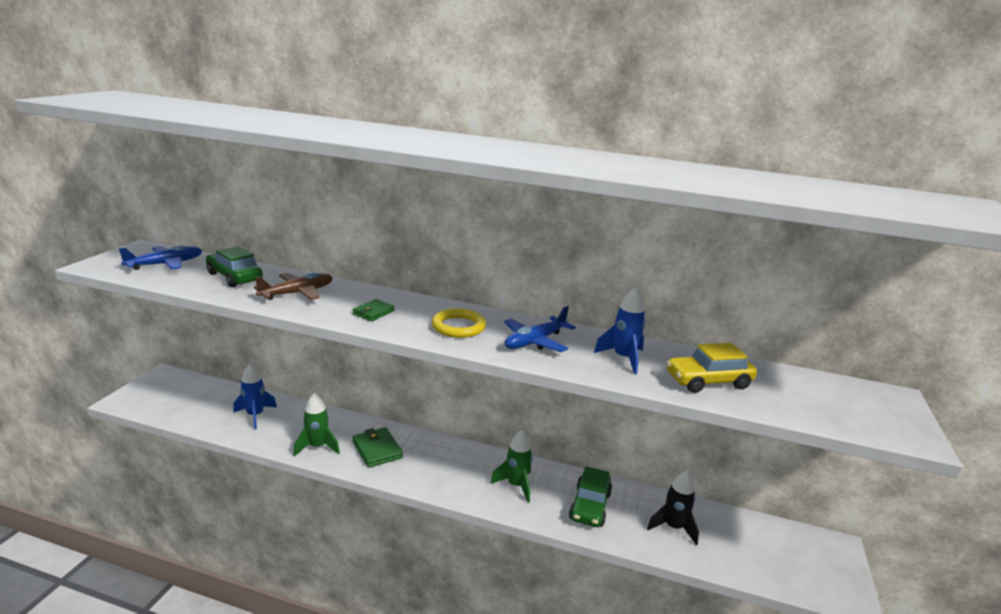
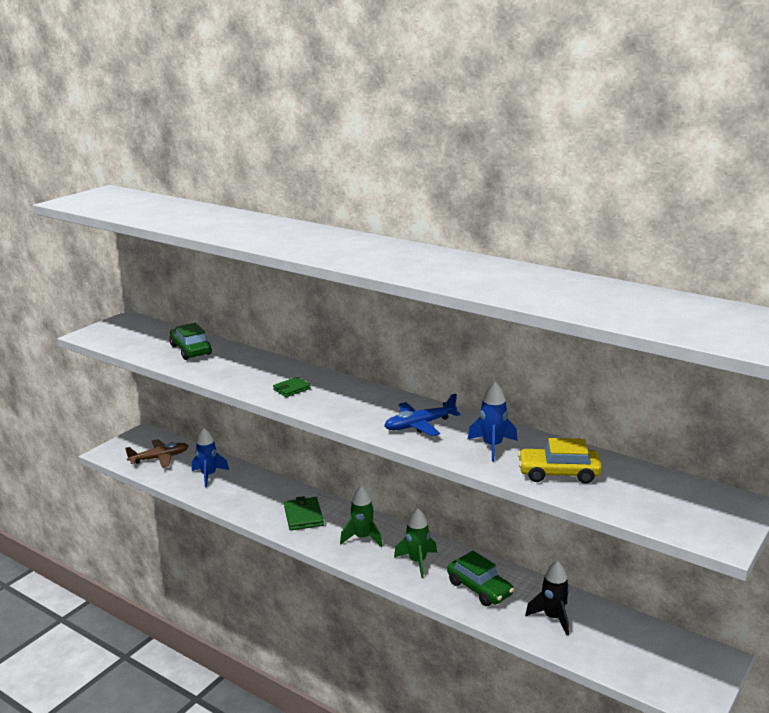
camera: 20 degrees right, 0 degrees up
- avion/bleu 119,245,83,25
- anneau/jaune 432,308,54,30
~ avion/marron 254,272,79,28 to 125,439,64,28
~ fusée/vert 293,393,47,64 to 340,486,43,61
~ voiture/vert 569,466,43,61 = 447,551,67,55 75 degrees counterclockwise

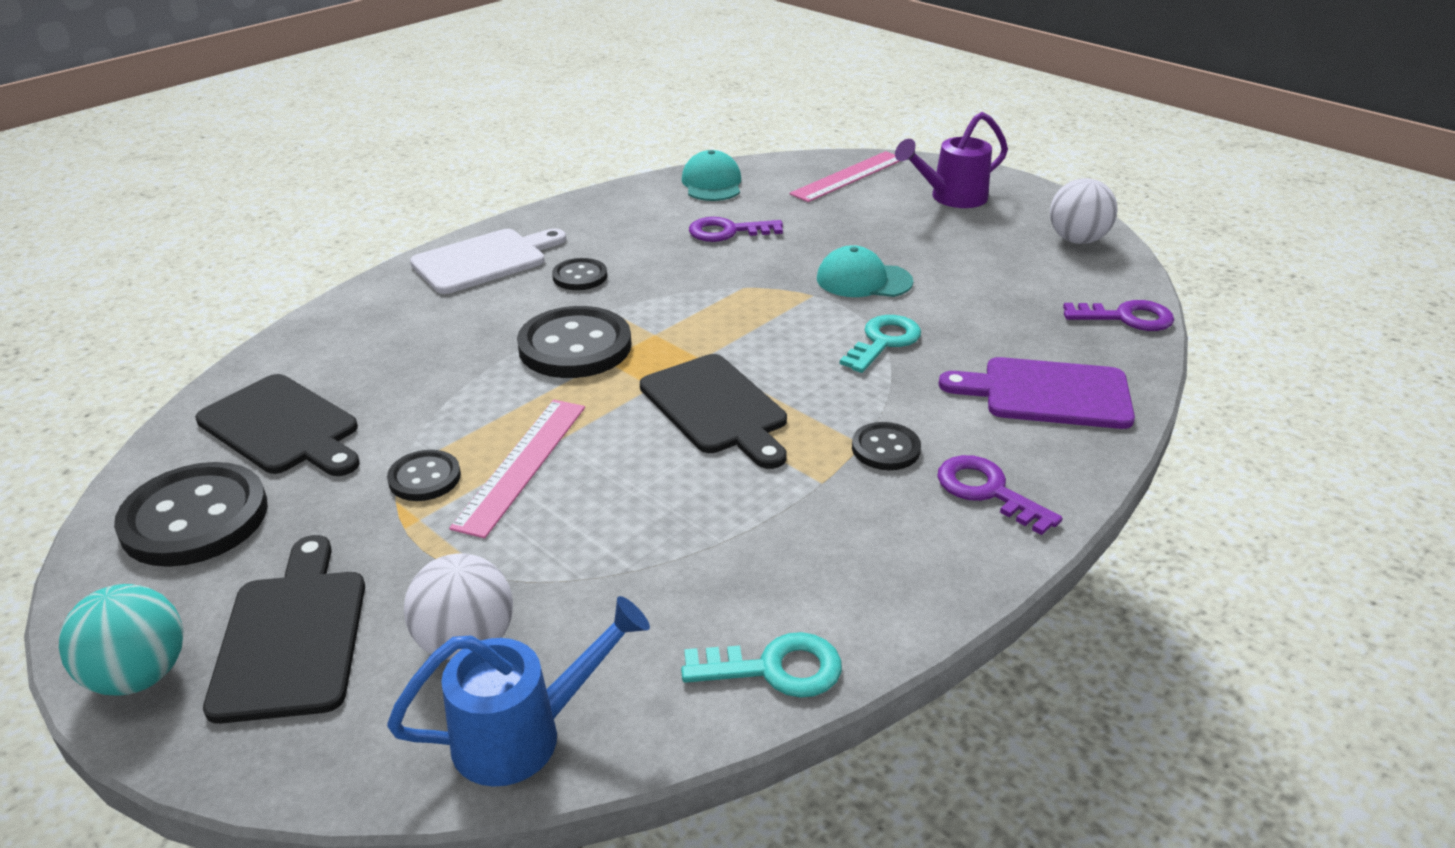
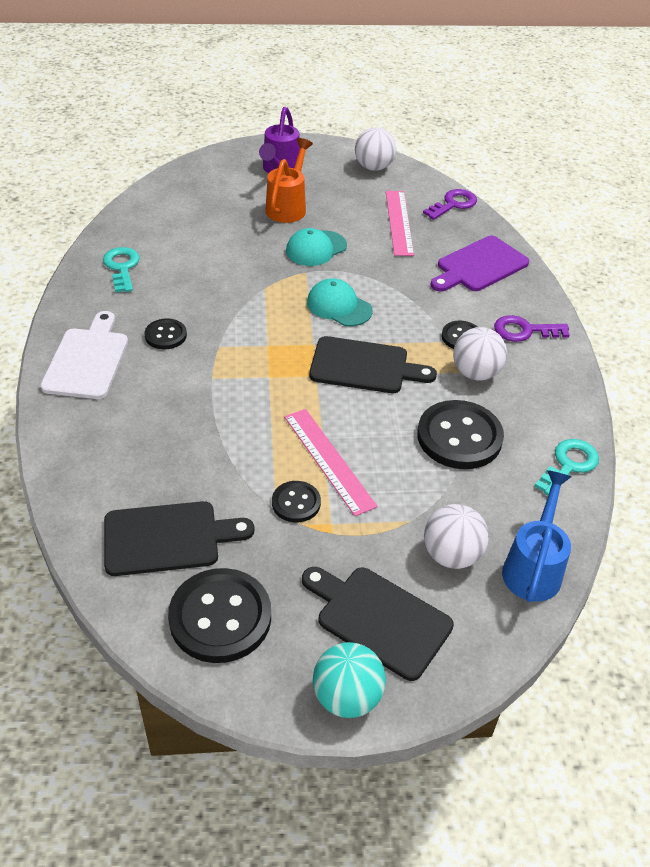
camera: 50 degrees left, 10 degrees up
- clé/violet 689,217,94,25
+ arrosoir/orange 265,138,48,85
+ balle/blanc 453,327,54,54
~ bouton/noir 517,306,114,72 to 417,400,87,69
~ casquette/turquoise 681,150,60,51 to 307,278,66,48
~ règle/rose 789,151,111,51 to 386,191,28,65
~ clé/turquoise 840,315,81,58 to 103,247,37,45

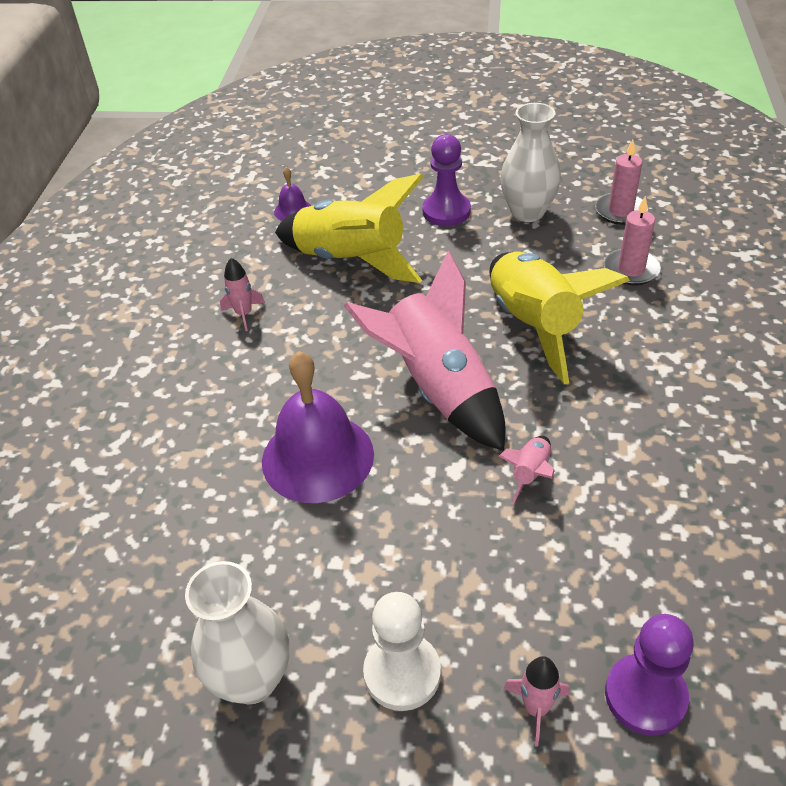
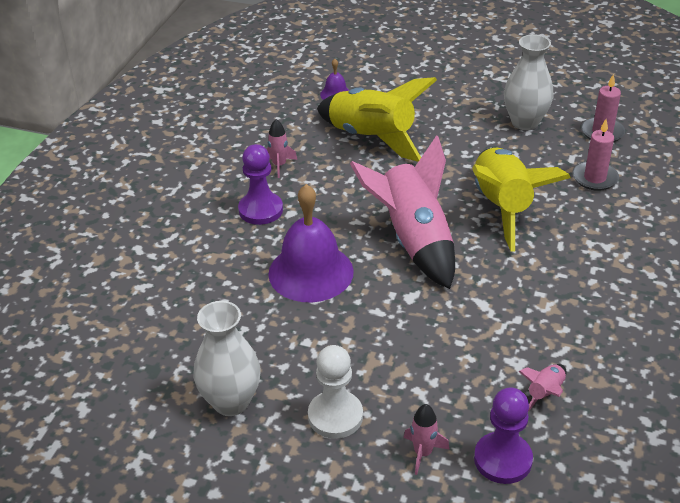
camera: 10 degrees right, 5 degrees down
~ pion/violet 422,134,49,92 to 238,144,45,81
~ fusée/rose 499,436,56,68 to 518,364,48,47

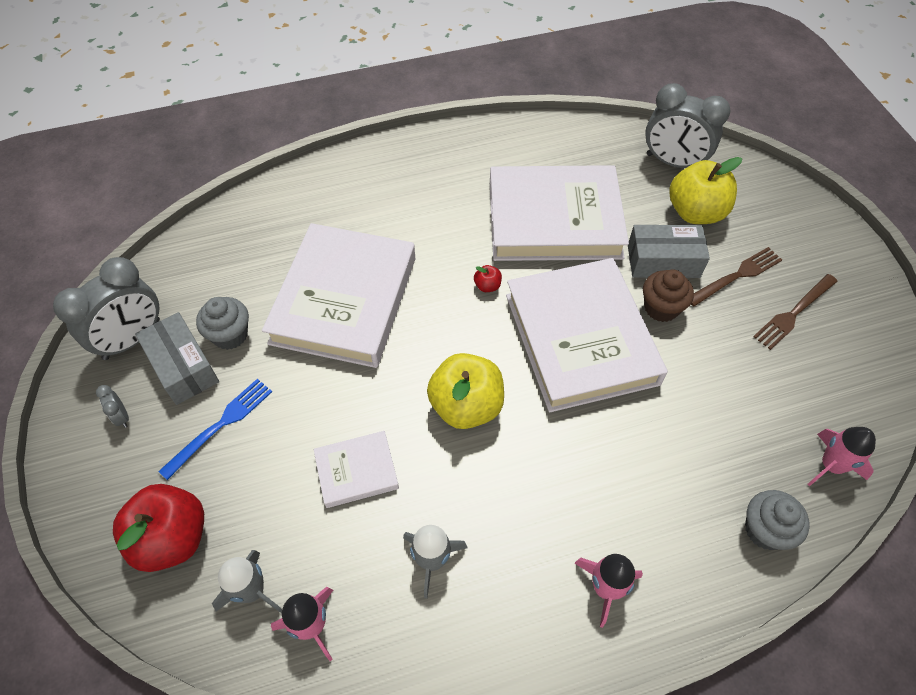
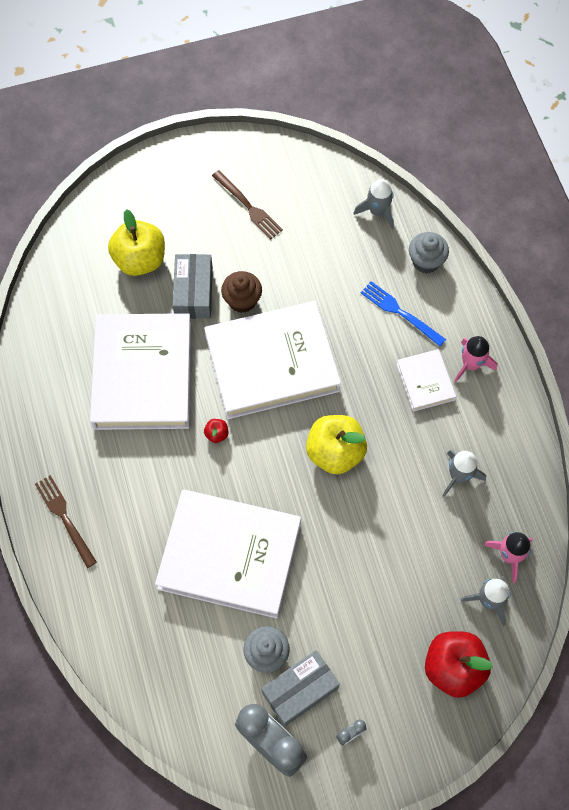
camera: 90 degrees left, 10 degrees up
- réveil/gris 645,83,86,85
~ fourchette/bleu 158,379,114,101 to 361,281,85,65
~ livre/blanc 314,431,85,77 to 397,349,59,63
~ fourchette/marron 691,247,91,59 to 35,475,62,93
~ fusée/rose 807,427,69,60 to fusée/gris 354,179,40,50

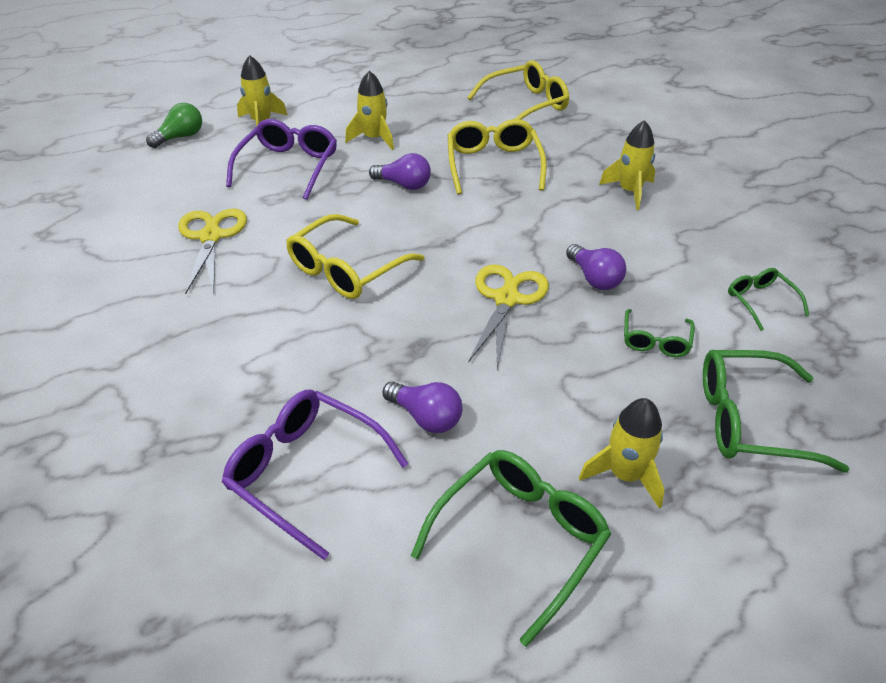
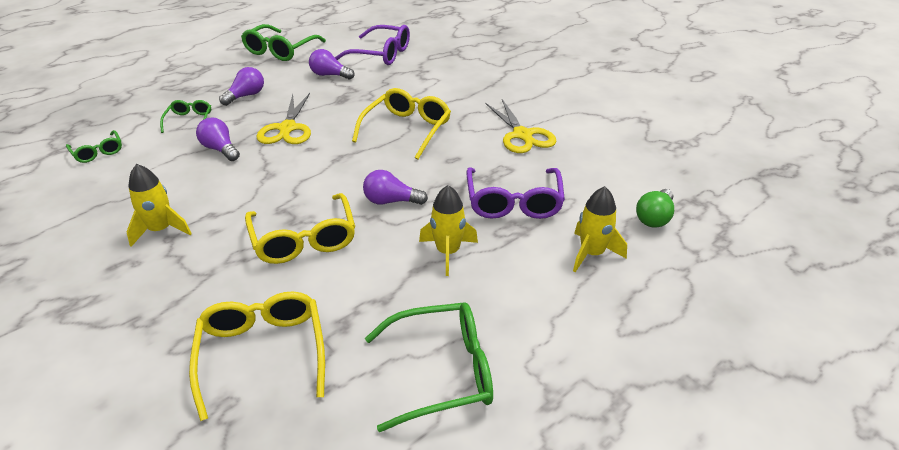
camera: 165 degrees right, 5 degrees down
- fusée/jaune 579,398,86,111
+ ampoule/violet 219,67,45,39
~ lunettes/vert 703,350,146,123 to 365,302,128,130
~ lunettes/jaune 467,60,102,60 = 189,292,136,129 120 degrees clockwise

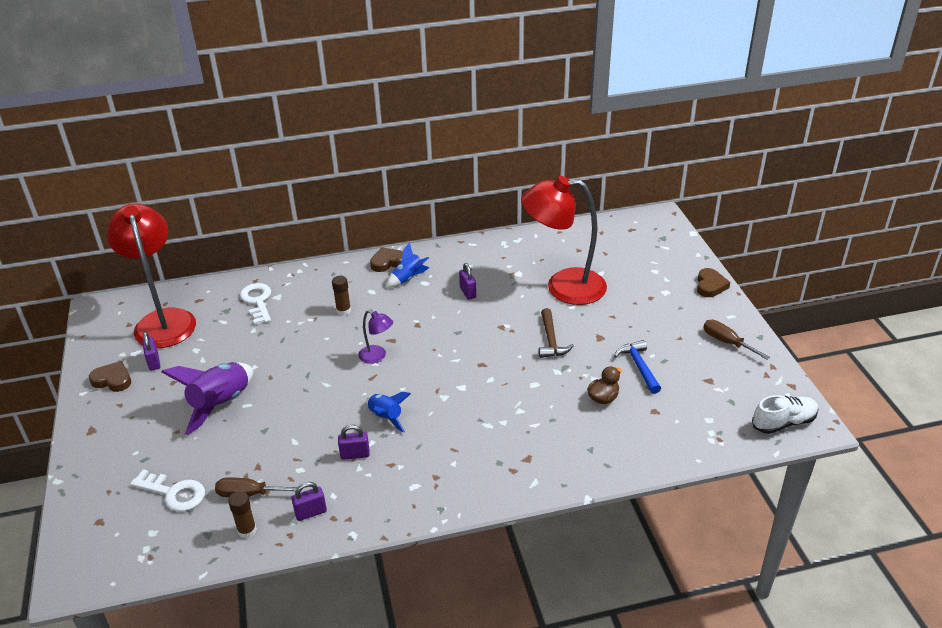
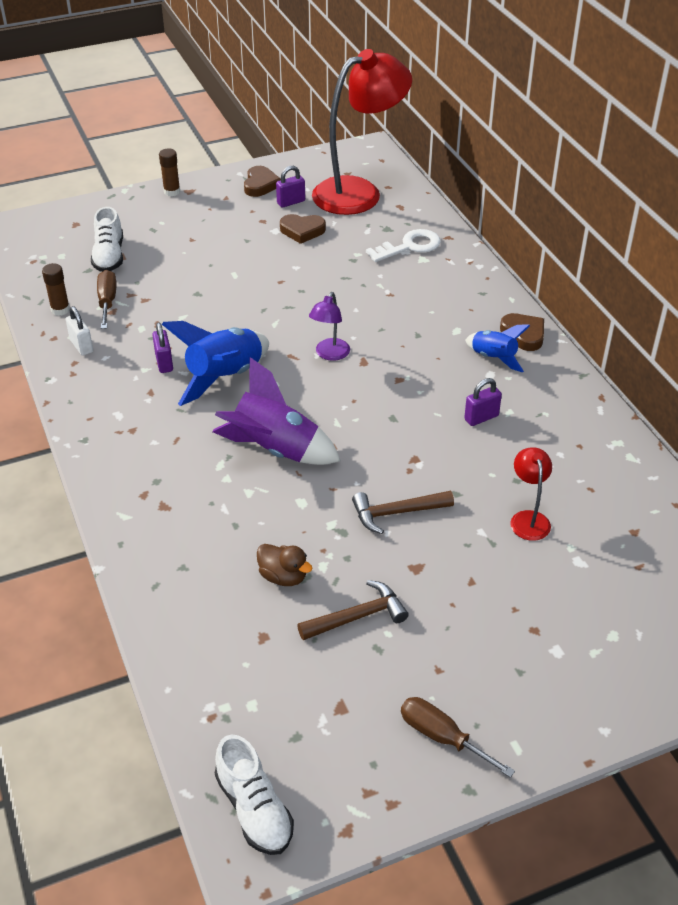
camera: 80 degrees right, 5 degrees up
~ fusée/violet 161,362,92,73 to 212,357,128,108
~ bâton de colle/marron 332,276,19,39 to 159,148,21,48
~ cœur/marron 697,268,33,29 to 280,214,46,30
~ clé/blanc 130,469,75,42 to chaussure/blanc 91,207,32,65
~ cadenas/violet 291,482,36,39 to cadenas/blanc 66,306,27,50
~ marteau/bleu 614,340,47,54 to marteau/marron 297,580,112,60
~ tournevis/marron 703,320,67,40 = 401,697,114,81 90 degrees counterclockwise
~ fusée/bleu 366,392,45,41 = 162,321,107,85 x1.72
~ lampe/rouge 521,176,86,129 = 510,447,42,94 x0.43

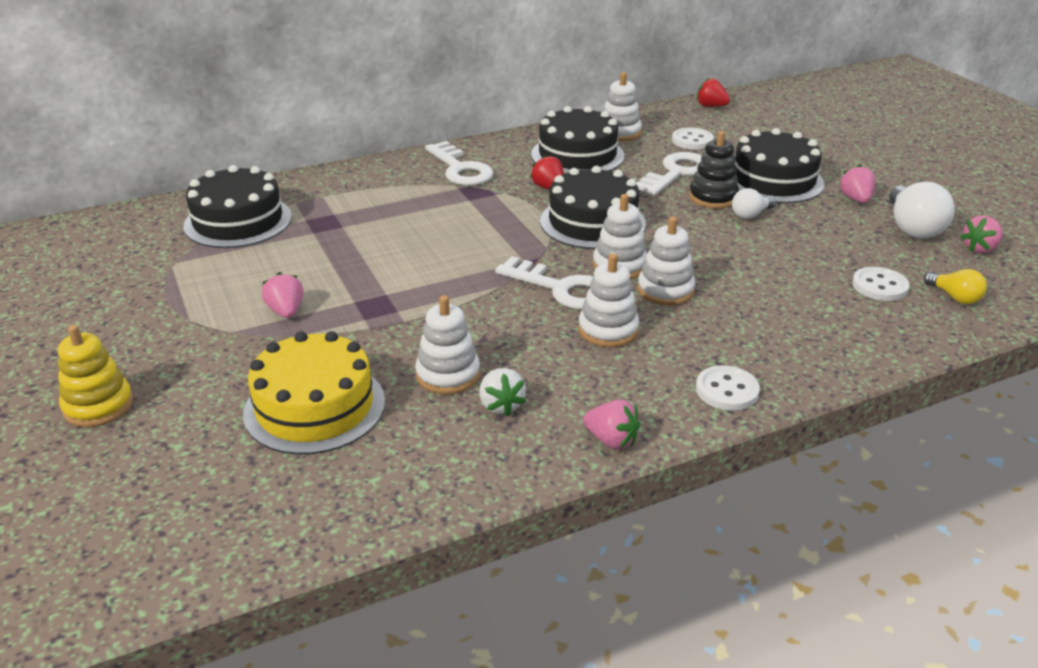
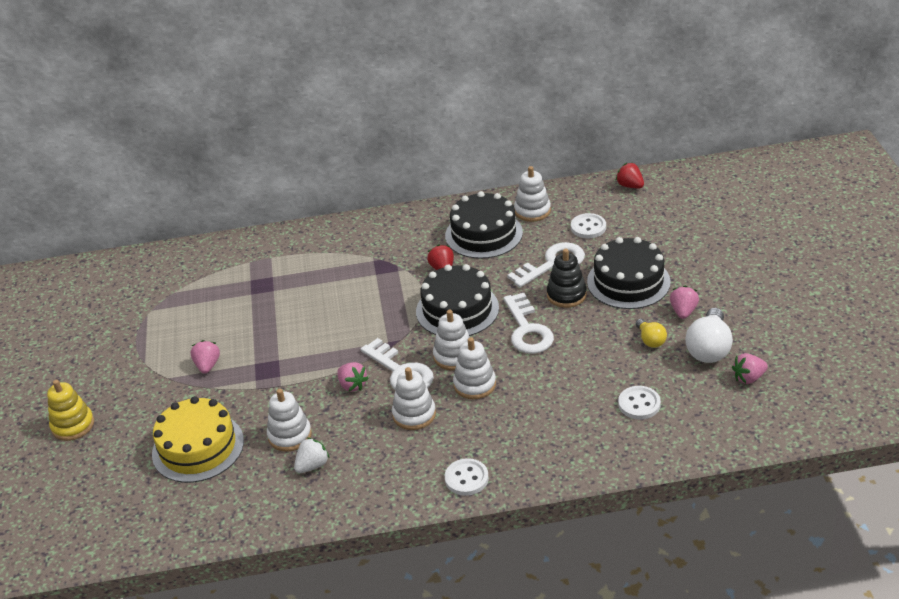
camera: 20 degrees right, 5 degrees up
- gâteau/noir 183,165,109,83
- ampoule/blanc 732,188,44,31
~ clé/blanc 425,141,68,45 to 503,293,51,61
~ fraise/rose 583,399,57,50 to 337,362,32,30
~ ampoule/jaune 924,269,63,35 to 636,319,31,29
~ fraise/blanc 479,368,47,48 = 294,437,36,36 135 degrees counterclockwise

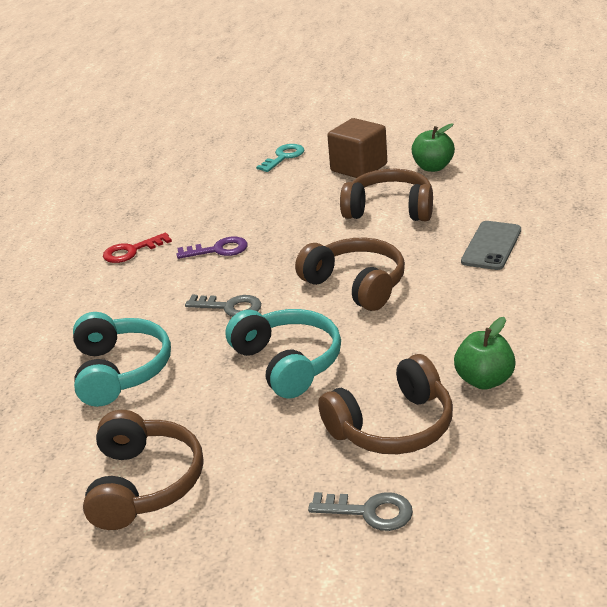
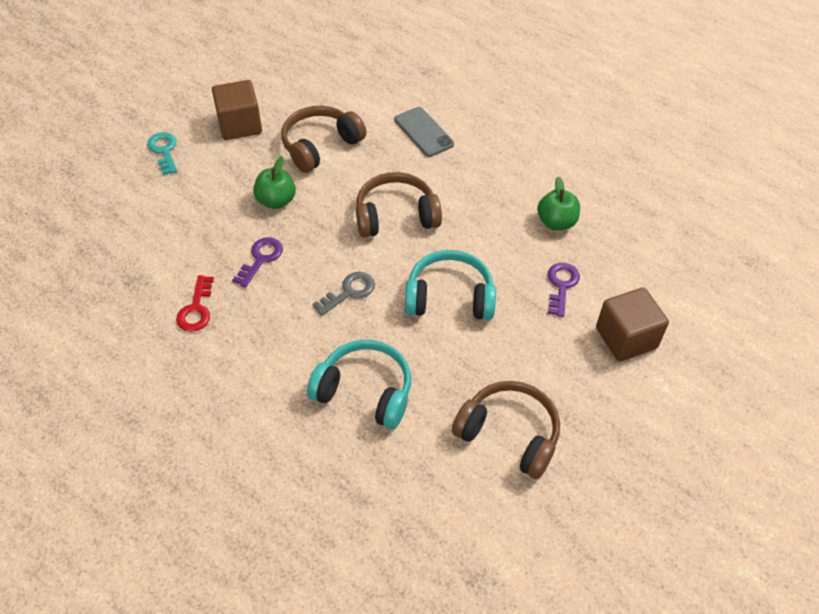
camera: 60 degrees left, 20 degrees up
~ pomme/vert 412,123,43,49 to 253,157,43,52
~ clé/gris 308,492,105,39 to cube/marron 596,287,73,75
~ casque audio/marron 318,354,135,100 to clé/violet 548,263,32,54

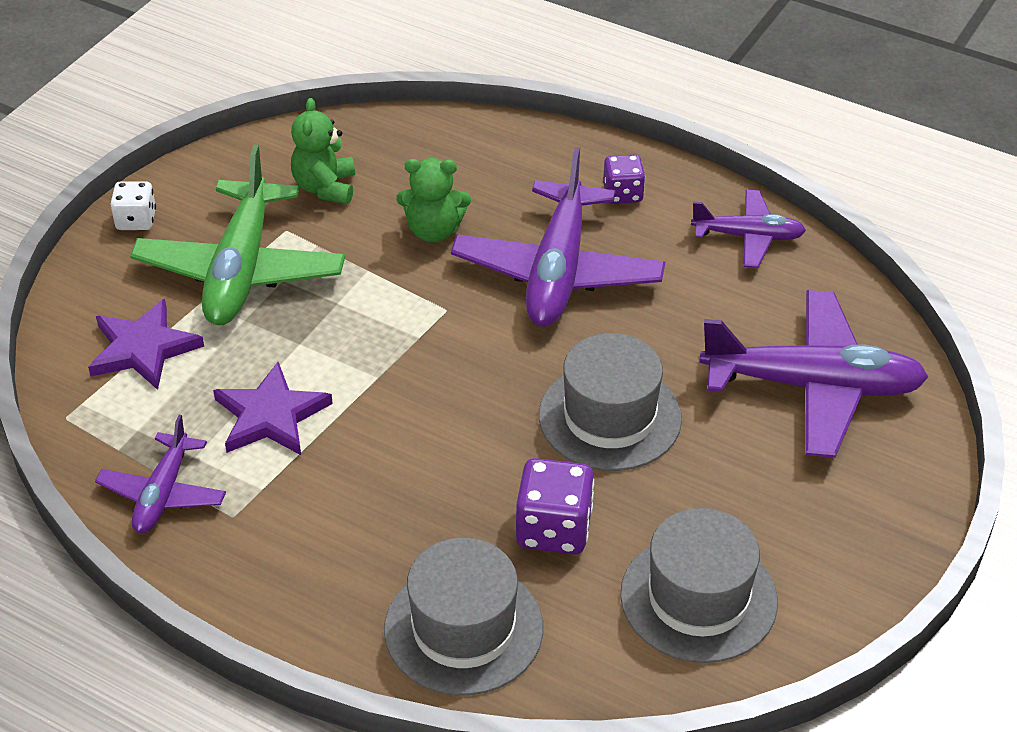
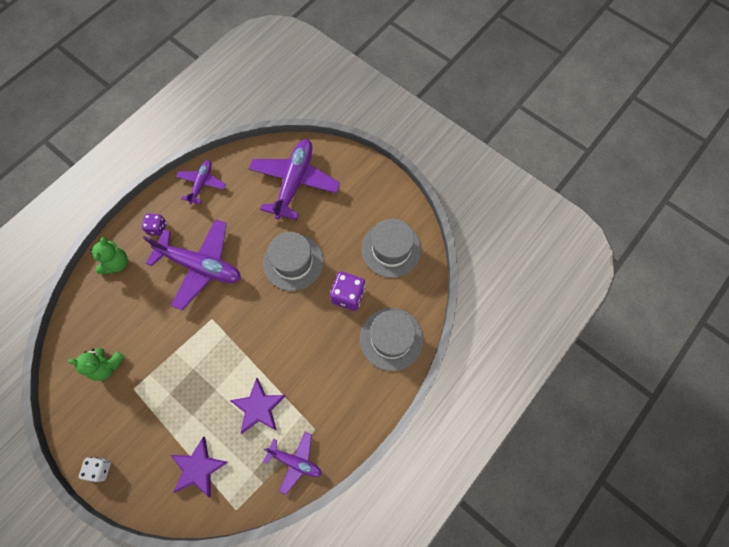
camera: 80 degrees left, 25 degrees up
- avion/vert 130,145,215,180
~ ours en peluche/vert 396,158,75,85 to 90,237,38,37

